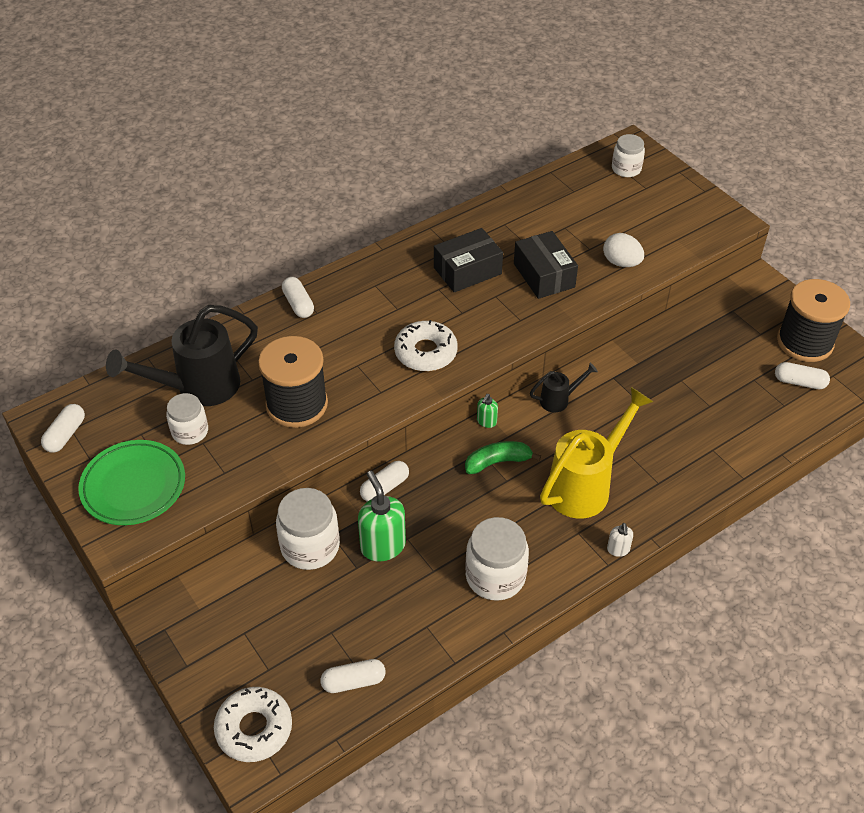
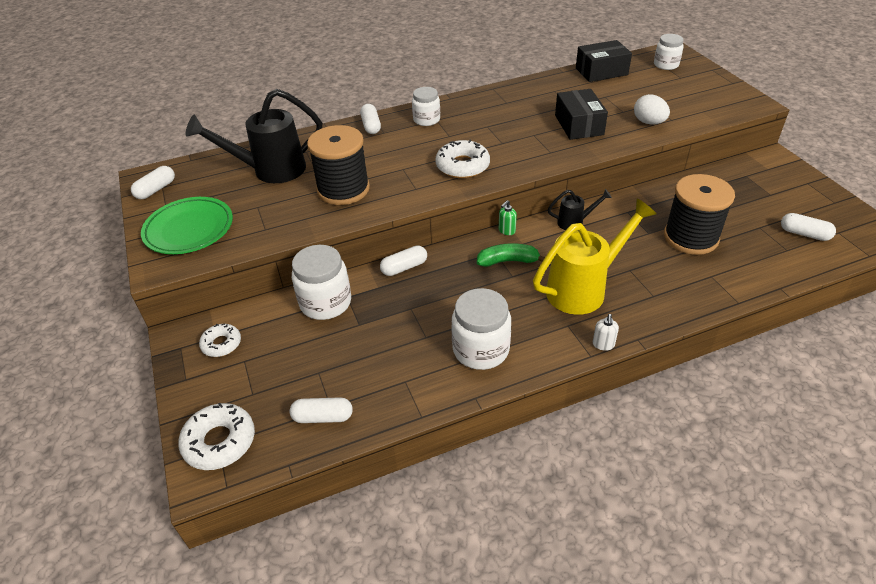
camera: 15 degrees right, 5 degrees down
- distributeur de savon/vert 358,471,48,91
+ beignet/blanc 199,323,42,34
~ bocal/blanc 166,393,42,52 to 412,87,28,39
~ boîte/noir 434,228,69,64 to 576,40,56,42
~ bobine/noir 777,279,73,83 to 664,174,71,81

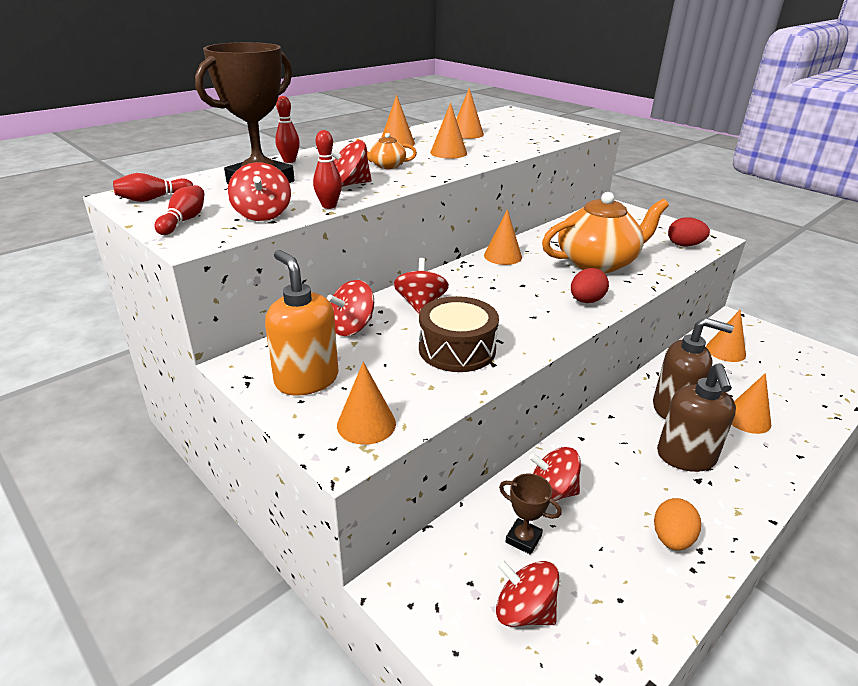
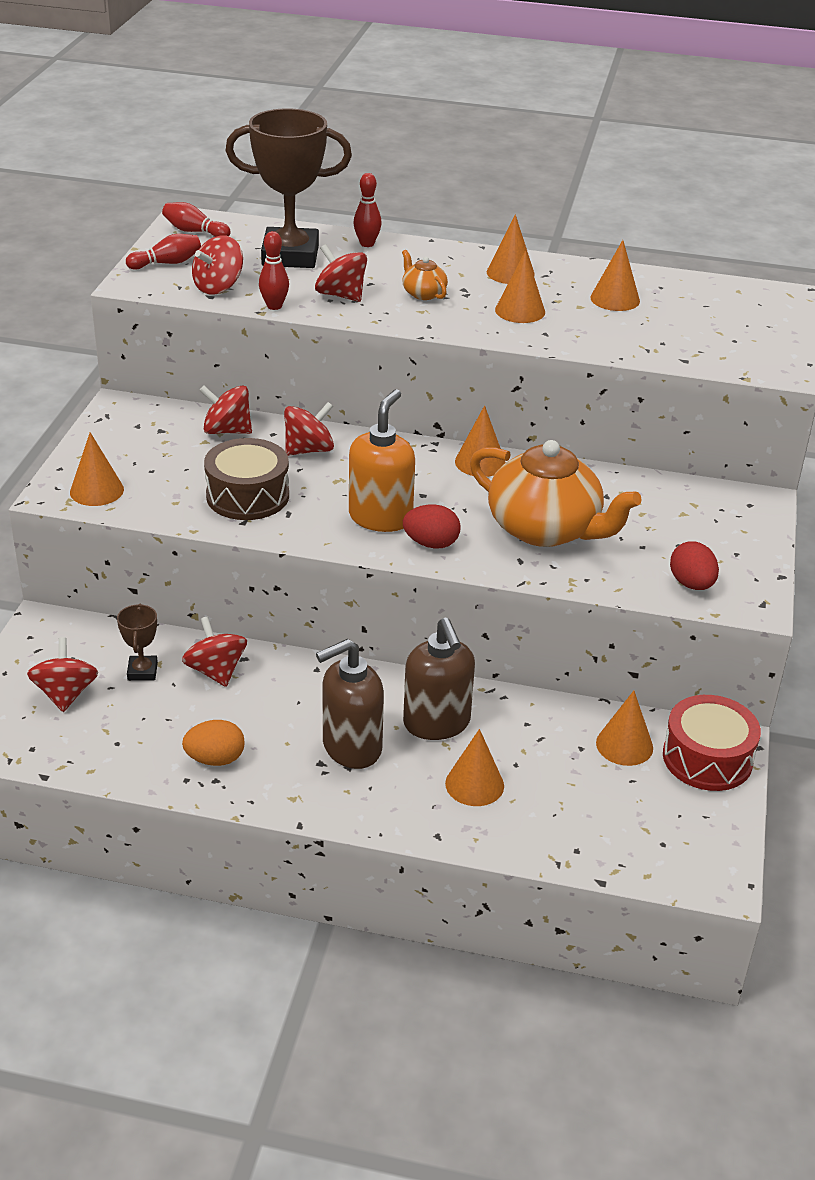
camera: 55 degrees right, 5 degrees up
+ tambour/rouge 663,695,98,96
~ distributeur de savon/orange 265,250,74,146 to 349,389,66,143

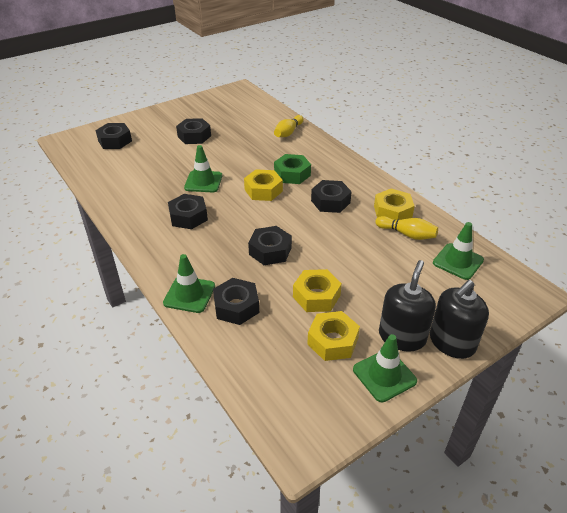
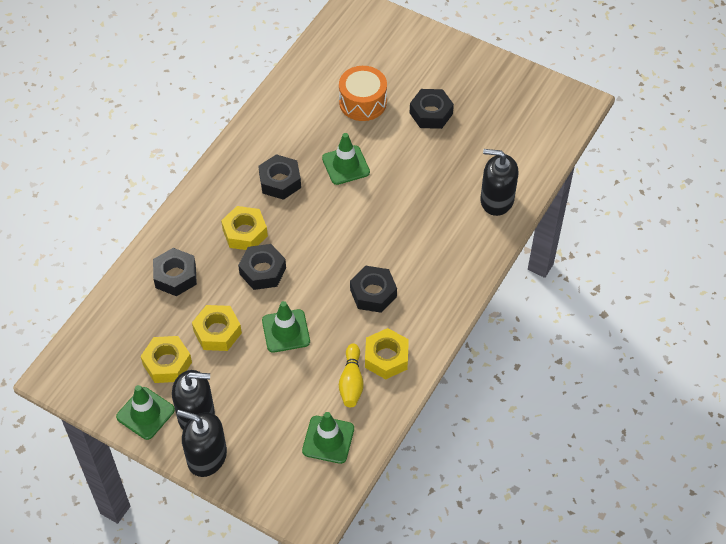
camera: 65 degrees right, 15 degrees up
- écrou/noir 95,123,37,26
- écrou/vert 274,154,37,30
+ tambour/orange 339,66,48,55
~ cône de chantier/vert 163,254,52,59 to 262,301,48,52
~ écrou/jaune 244,169,39,32 to 221,206,47,44
~ quille/jaune 274,115,30,22 to distributeur de savon/noir 480,149,39,67

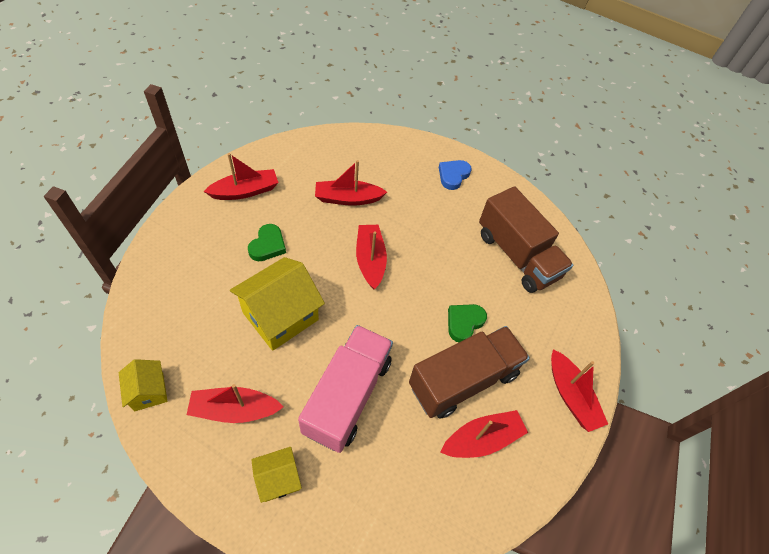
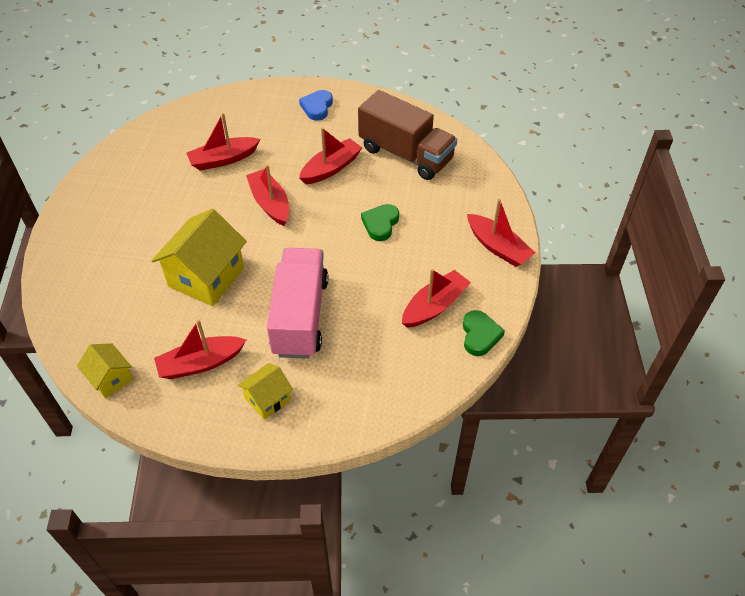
camera: 15 degrees left, 5 degrees down
- camion/marron 409,326,121,93
~ bateau/rouge 203,153,76,47 to 299,127,63,57
~ cœur/vert 248,224,38,37 to 463,310,42,46

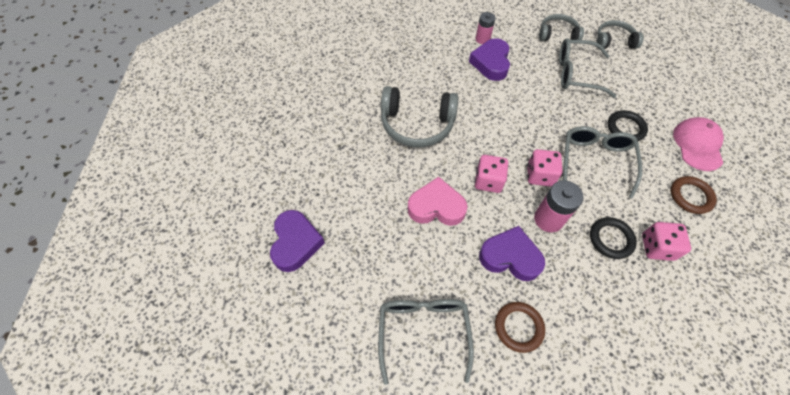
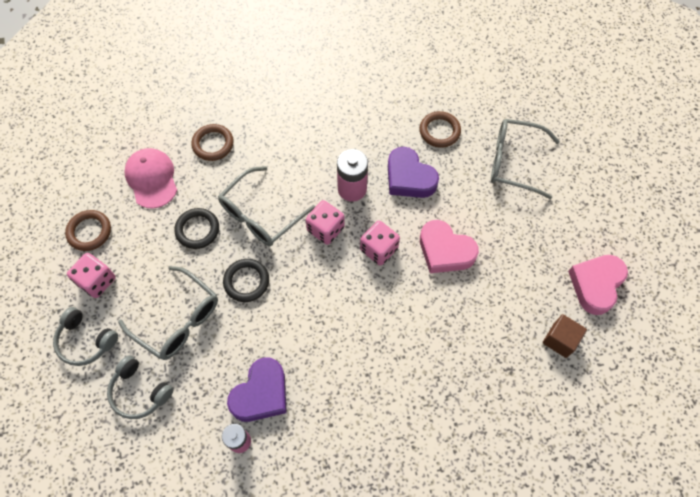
camera: 150 degrees left, 5 degrees up
- casque audio/gris 381,86,77,61
+ anneau/marron 65,210,46,41
+ cube/marron 543,314,44,44
~ anneau/noir 590,217,47,42 to 223,259,46,43
~ dé/rose 642,222,49,39 to 67,253,49,45
~ cœur/violet 270,210,55,62 to cœur/rose 568,255,60,60
~ lunettes/gris 378,299,96,86 = 491,119,69,80 75 degrees clockwise
~ casquette/rose 673,117,51,54 = 124,148,53,60 120 degrees clockwise

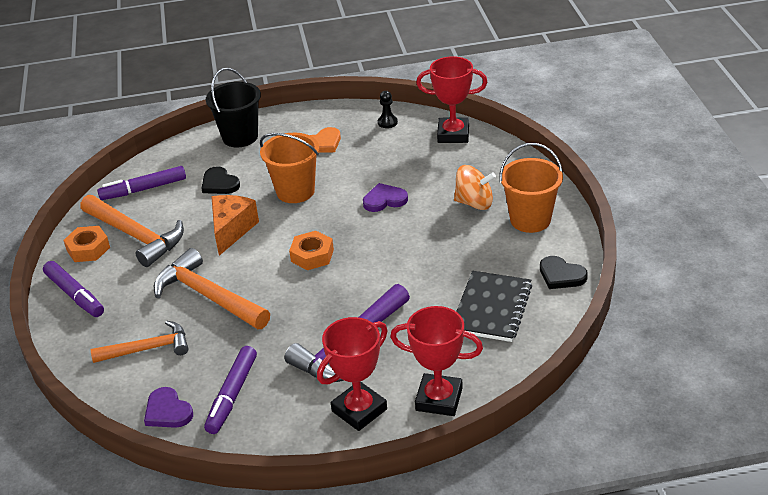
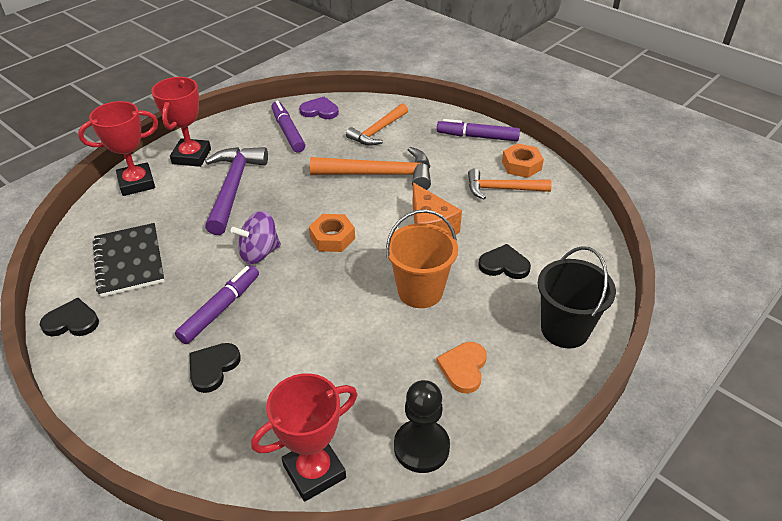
camera: 140 degrees right, 5 degrees up
- cœur/violet 363,183,45,29
- seau/orange 499,143,64,90
+ toupie/violet 231,211,50,53
~ feutre/violet 97,166,89,34 to 175,265,84,79
~ toupie/orange 454,165,42,45 to cœur/noir 190,343,51,50
~ marteau/orange 80,195,104,72 = 468,169,84,31 x0.66
~ pion/noir 378,91,20,37 = 394,380,56,93 x1.81

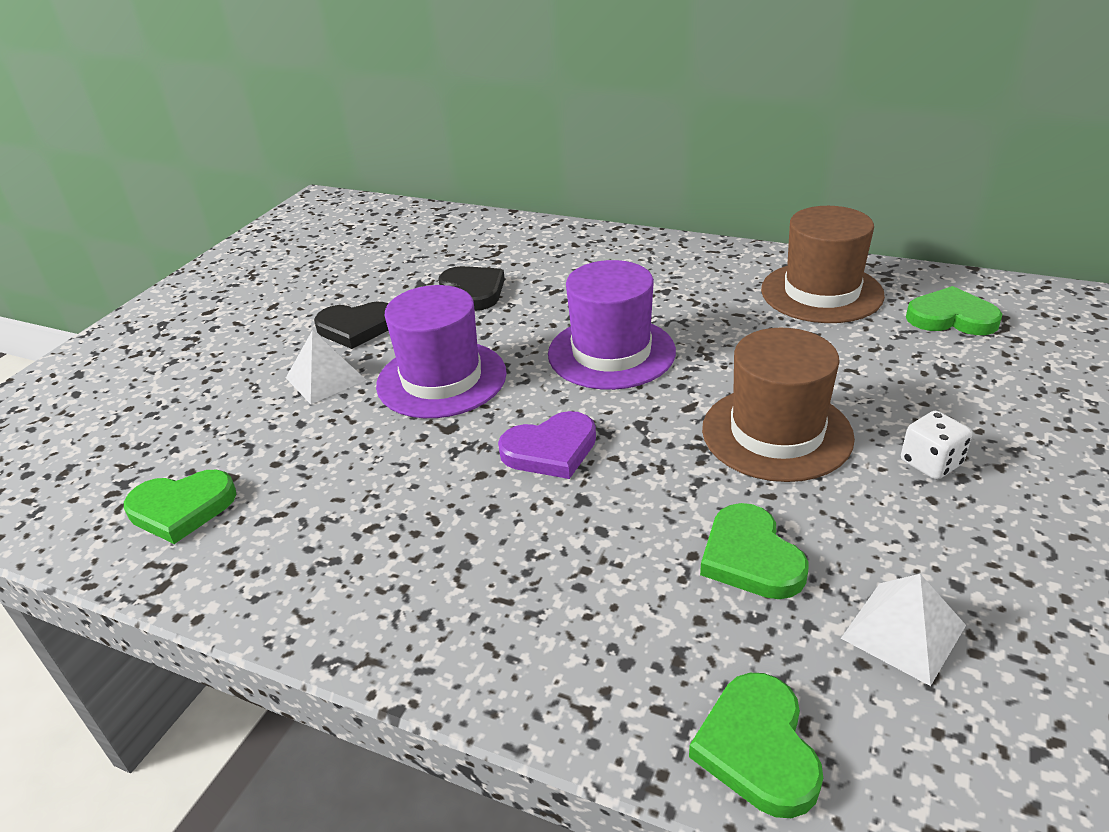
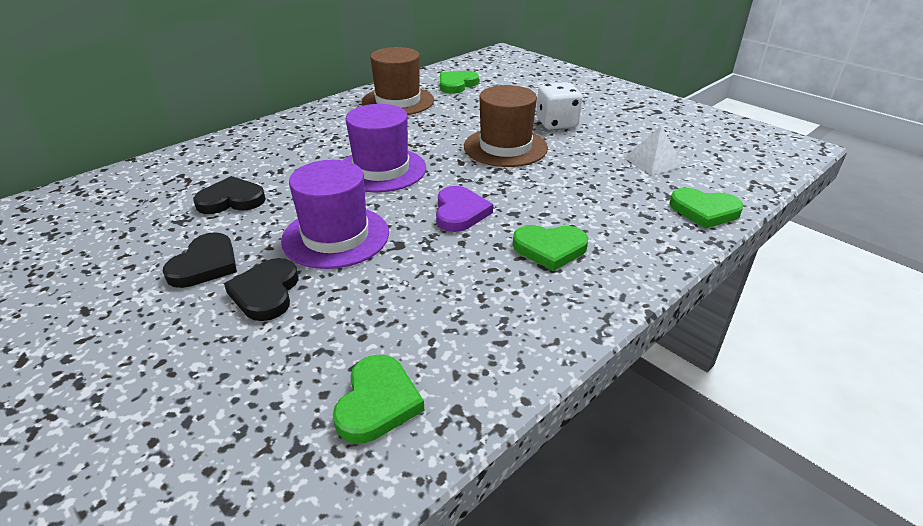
camera: 70 degrees left, 0 degrees up
~ cœur/vert 700,503,109,96 to 513,225,75,46
~ pyramide/blanc 286,330,80,74 to cœur/noir 224,258,74,63
~ dé/blanc 901,411,71,69 = 536,82,46,48 x1.55

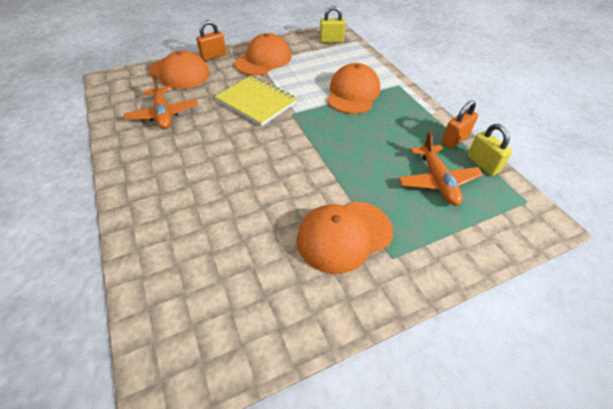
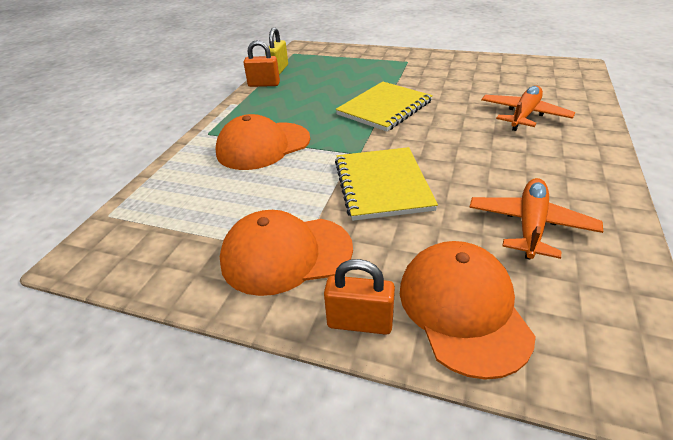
camera: 135 degrees left, 10 degrees down
- casquette/orange 297,201,96,73
- cadenas/jaune 320,6,25,37
+ carnet/jaune 336,82,97,50
~ avion/orange 398,132,85,74 to 481,86,94,45

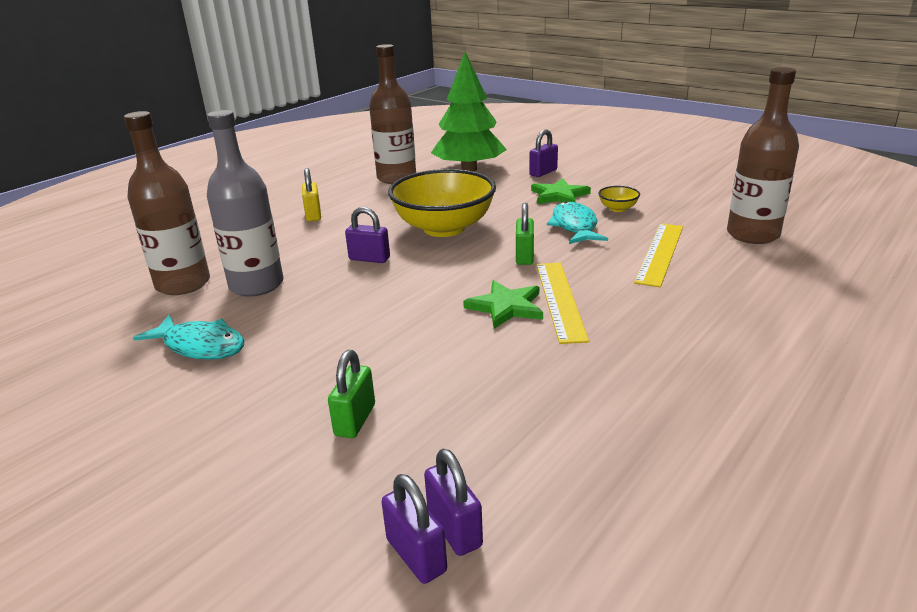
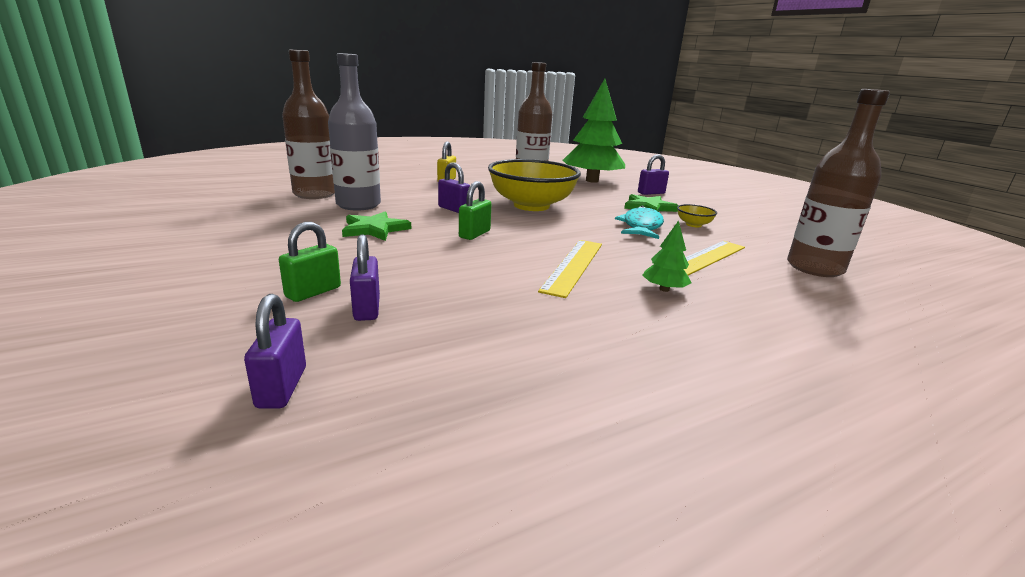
camera: 20 degrees right, 5 degrees down
- poisson/turquoise 133,315,111,45
+ arbre/vert 642,220,50,72
~ cadenas/violet 382,474,65,110 to 350,235,30,86
~ étoile/vert 463,280,80,49 to 342,211,69,30
~ cadenas/vert 516,203,18,62 to 459,181,32,59

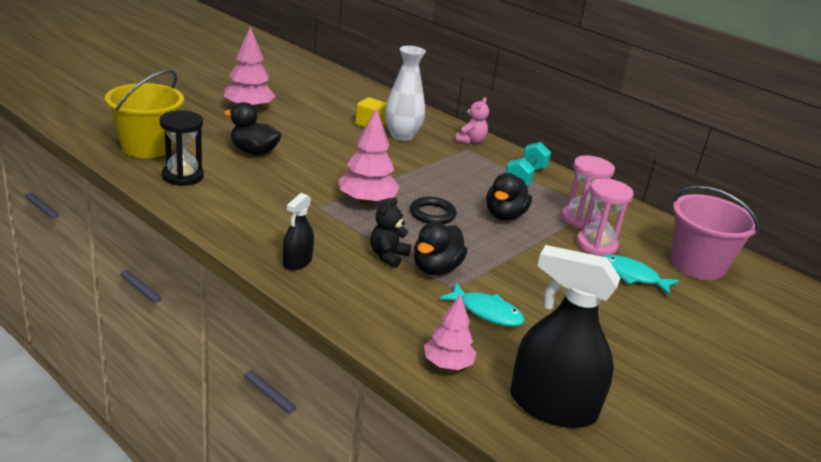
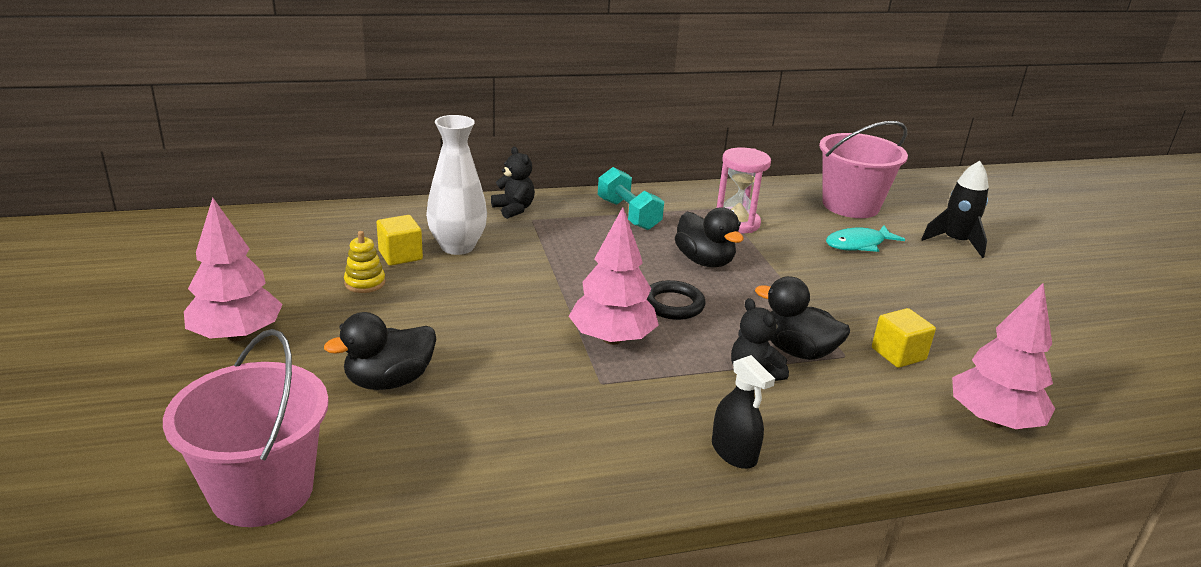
camera: 55 degrees left, 0 degrees up
- sablier/noir 160,110,44,76
- vaporisateur/noir 510,245,110,183
- sablier/rose 577,178,57,78
+ jouet à empiler/jaune 344,231,41,62
+ fusée/noir 921,161,68,97
~ poisson/turquoise 440,283,85,44 to cube/jaune 872,308,64,60
~ seau/jaune 105,69,79,89 to seau/rose 163,329,166,198
~ ours en peluche/rose 456,97,33,47 to ours en peluche/noir 491,147,44,72
~ canard/noir 414,222,53,53 = 755,276,95,84 150 degrees clockwise
~ arbre/rose 424,294,52,76 = 952,283,103,146 x1.53

